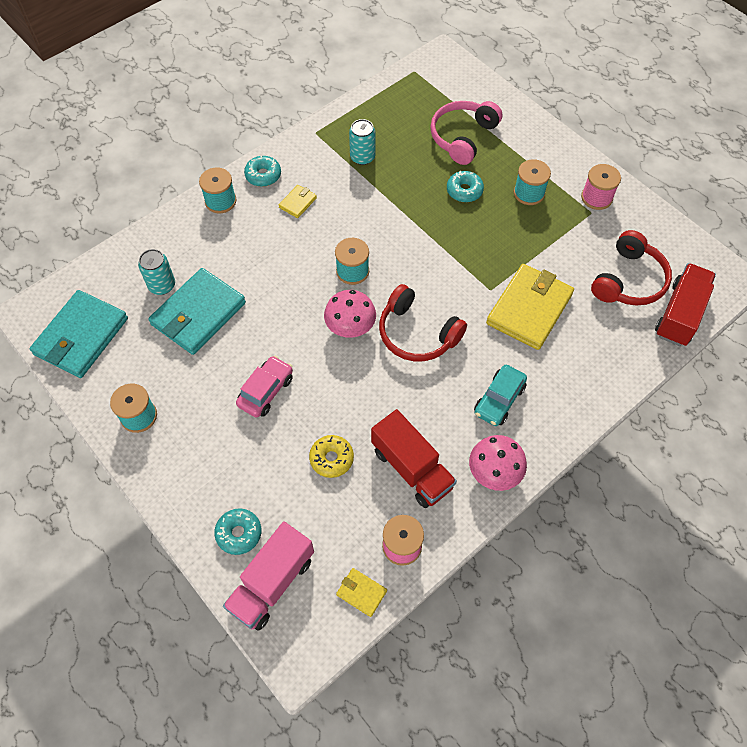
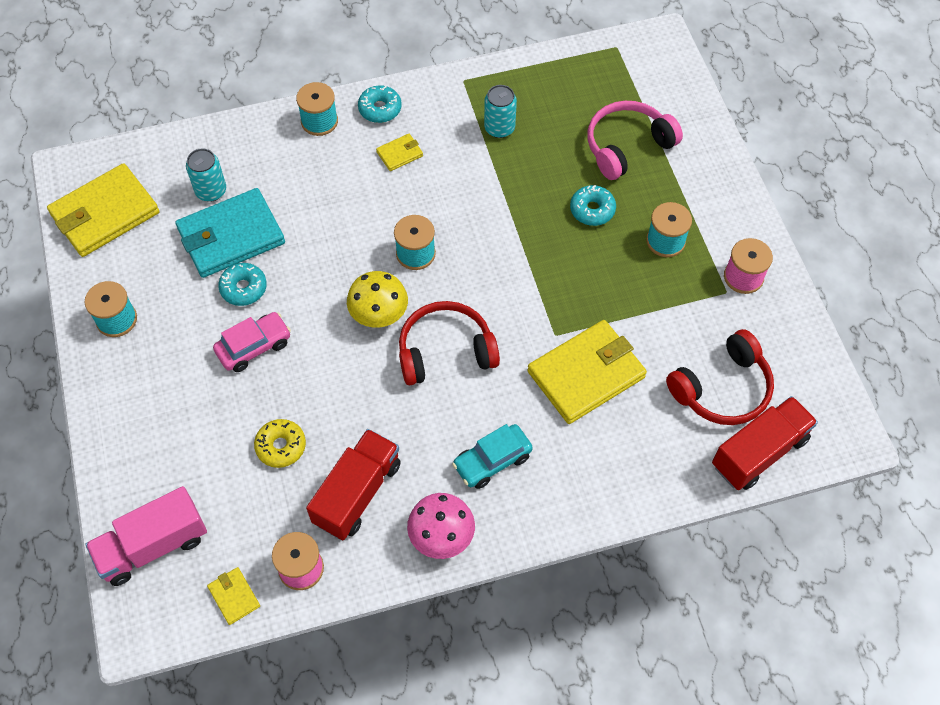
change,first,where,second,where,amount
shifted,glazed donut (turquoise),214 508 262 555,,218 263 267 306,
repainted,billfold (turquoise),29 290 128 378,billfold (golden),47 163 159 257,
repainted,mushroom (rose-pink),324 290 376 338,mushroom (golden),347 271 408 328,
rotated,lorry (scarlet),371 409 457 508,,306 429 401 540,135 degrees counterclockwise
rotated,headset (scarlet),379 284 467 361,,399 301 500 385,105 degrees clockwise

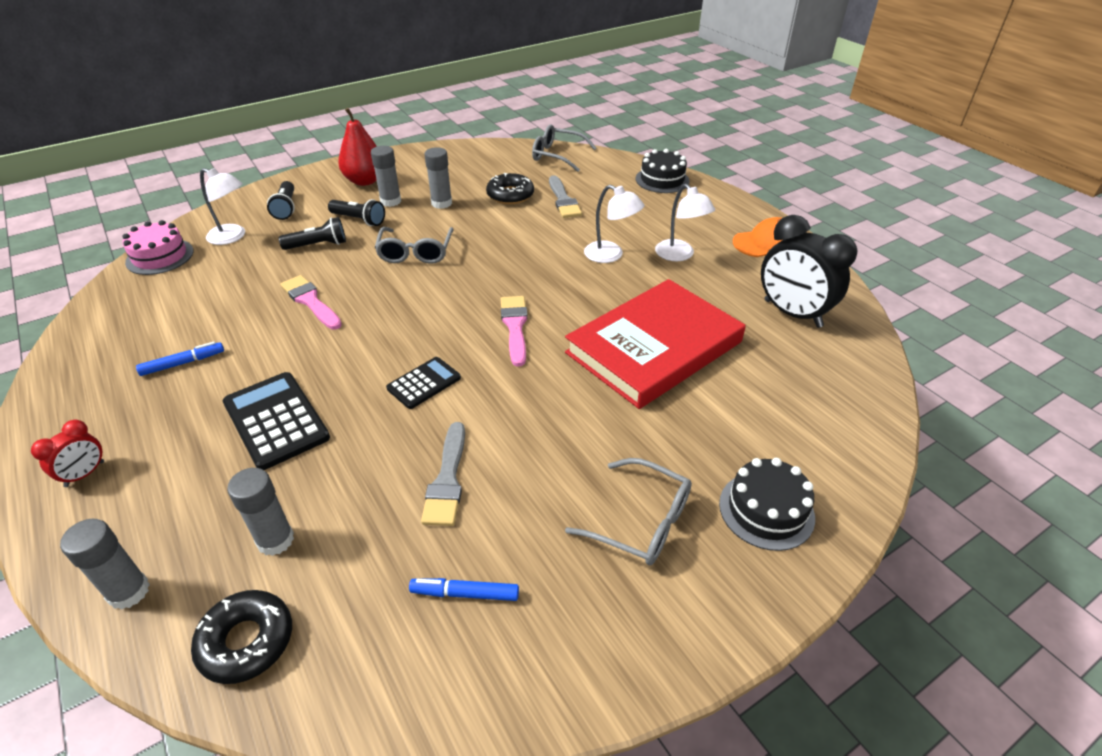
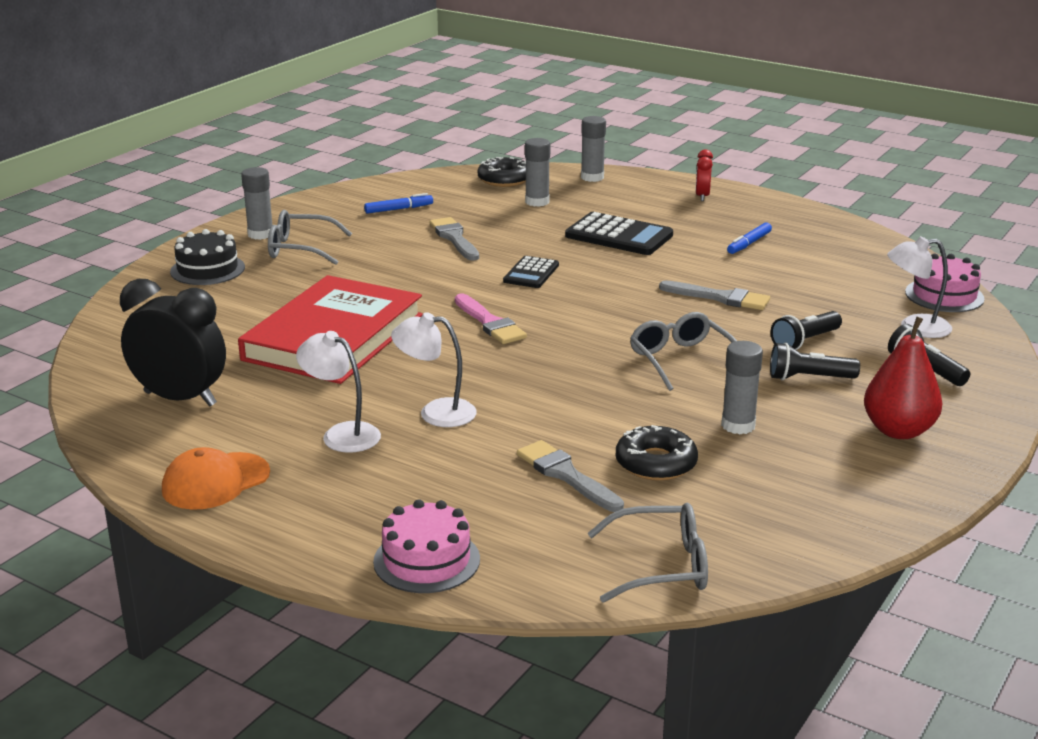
change,first,where,second,where,amount
shifted,stick of glue (ash-grey),371 146 401 207,,241 167 273 240,
repainted,paint brush (rose-pink),280 275 342 330,paint brush (ash-grey),659 280 770 310,
repainted,cake (jet-black),636 149 689 193,cake (rose-pink),373 499 480 593,

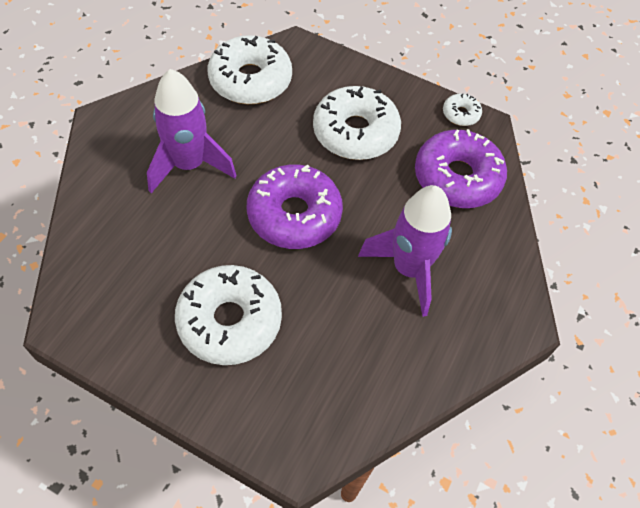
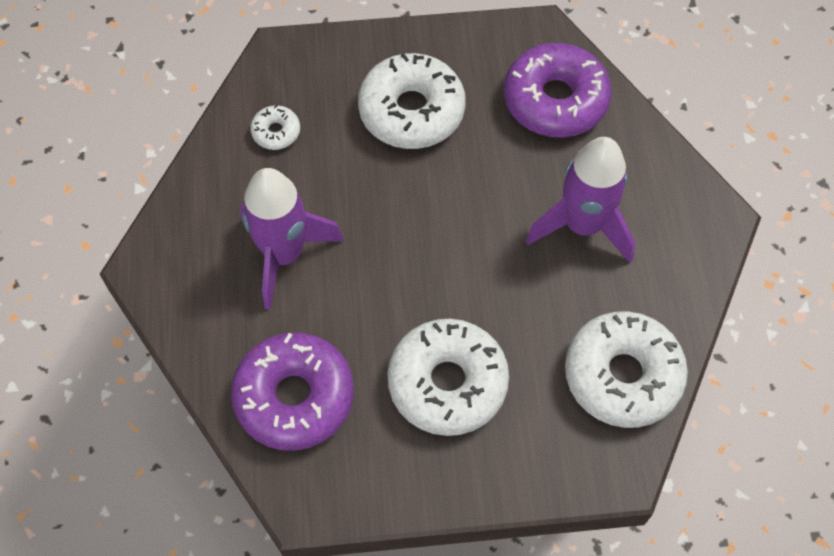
change,first,where,second,where,amount
shifted,glazed donut (purple),247 164 343 249,,504 43 612 138,
shifted,glazed donut (snow-white),443 93 482 126,,250 105 300 150,

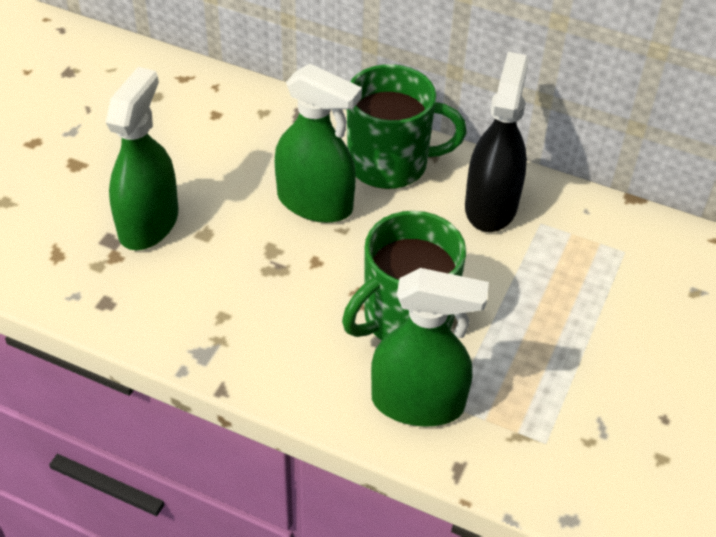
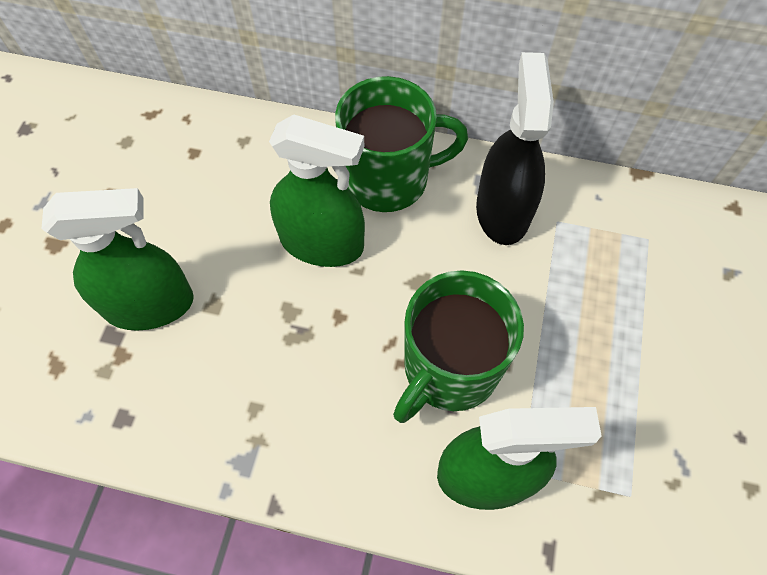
change,first,where,second,where,amount
rotated,sprayer (leaf-green),106 67 178 250,,42 188 194 331,75 degrees clockwise

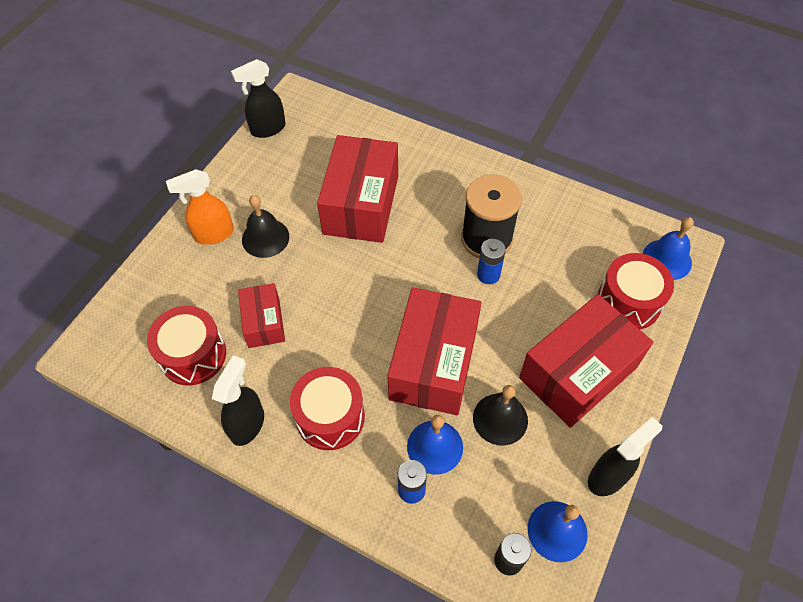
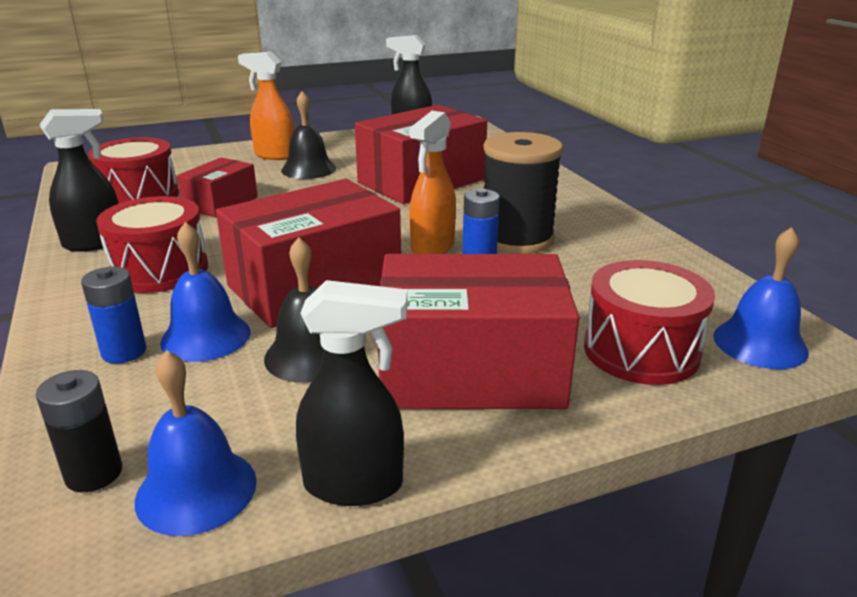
change,first,where,second,where,amount
new,,,sprayer (bright orange),409 111 456 254,

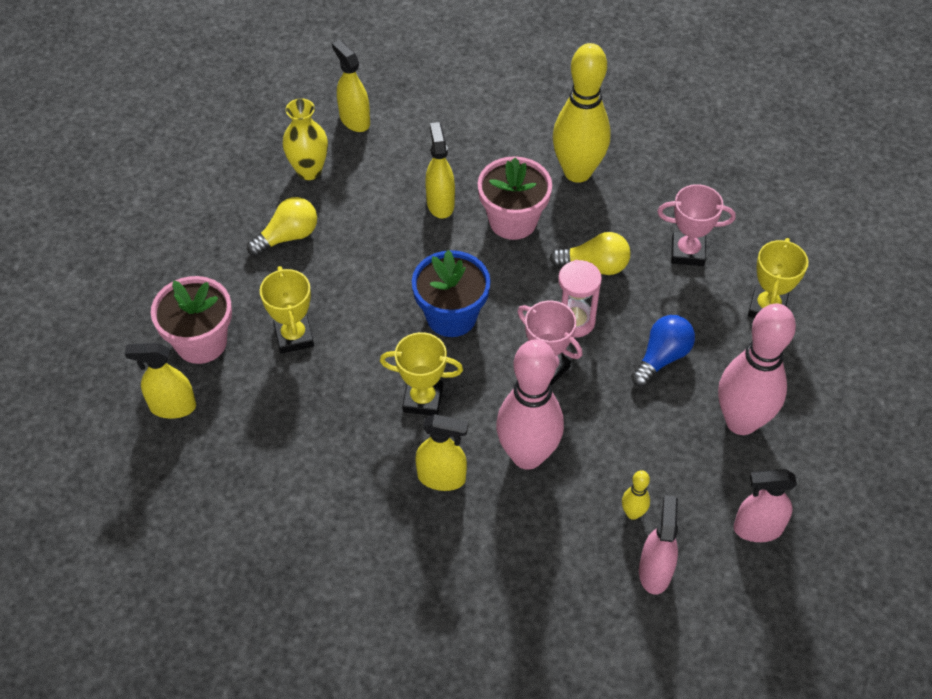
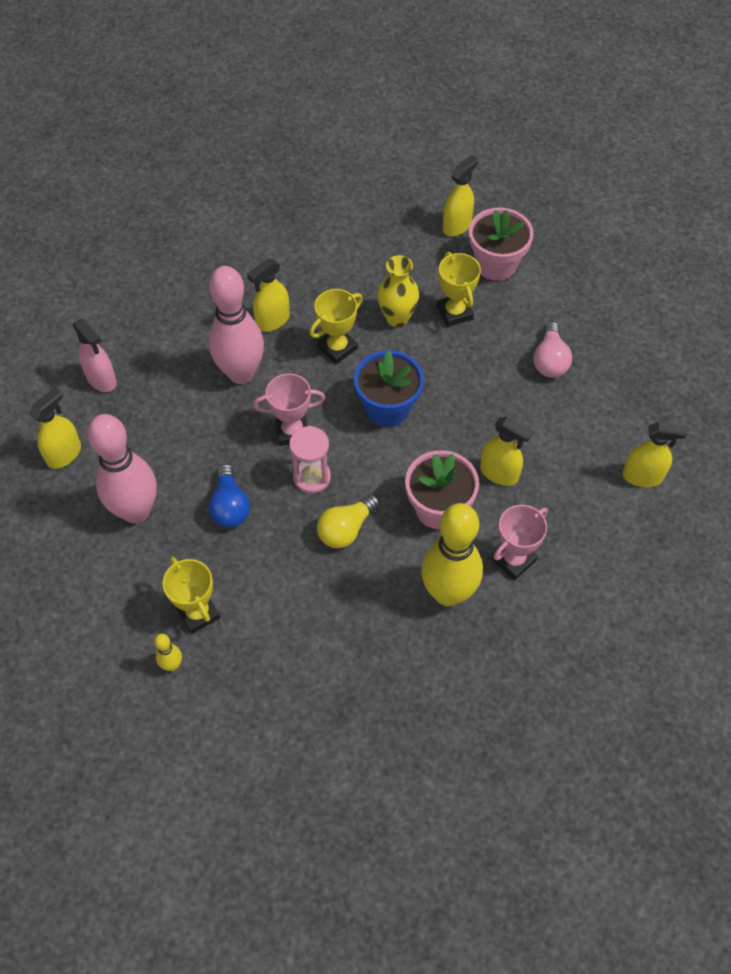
change,first,where,second,where,amount
shifted,flower vase (golden),283 98 328 180,,378 255 419 327,
shifted,skittle (golden),622 470 650 520,,154 634 182 671,
shifted,trophy (rose-pink),657 184 736 266,,491 505 548 580,
repainted,bulb (golden),247 197 317 256,bulb (rose-pink),533 322 572 378,
repainted,sprayer (rose-pink),734 469 797 542,sprayer (golden),29 387 81 469,
rotated,trophy (golden),260 266 314 354,,437 252 481 327,45 degrees clockwise

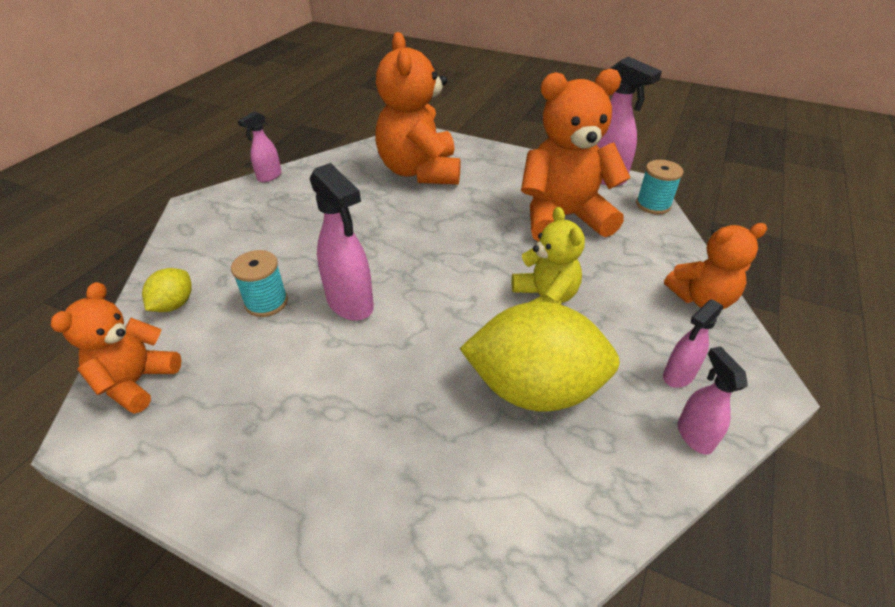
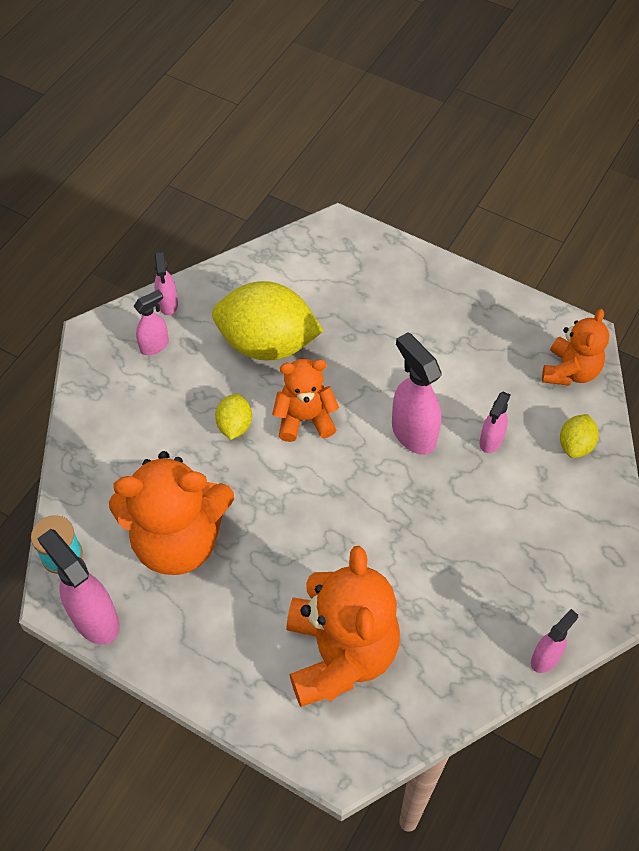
change,first,where,second,where,amount
shifted,teddy (bright orange),664 223 767 309,,272 359 339 442,
swapped,spool (turquoise),231 250 288 317,sprayer (rose-pink),480 392 510 453,
swapped,teddy (golden),511 207 585 305,toy lemon (golden),215 393 252 440,

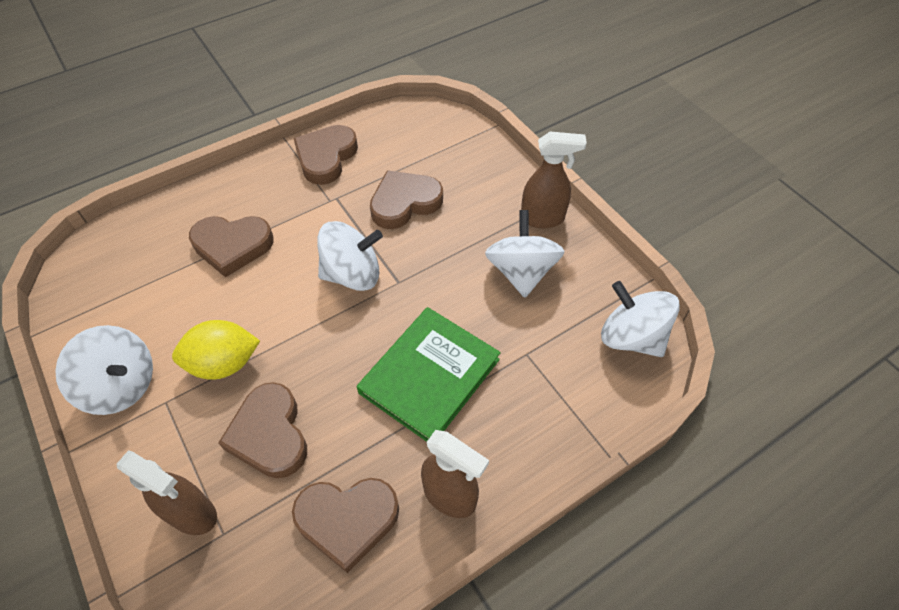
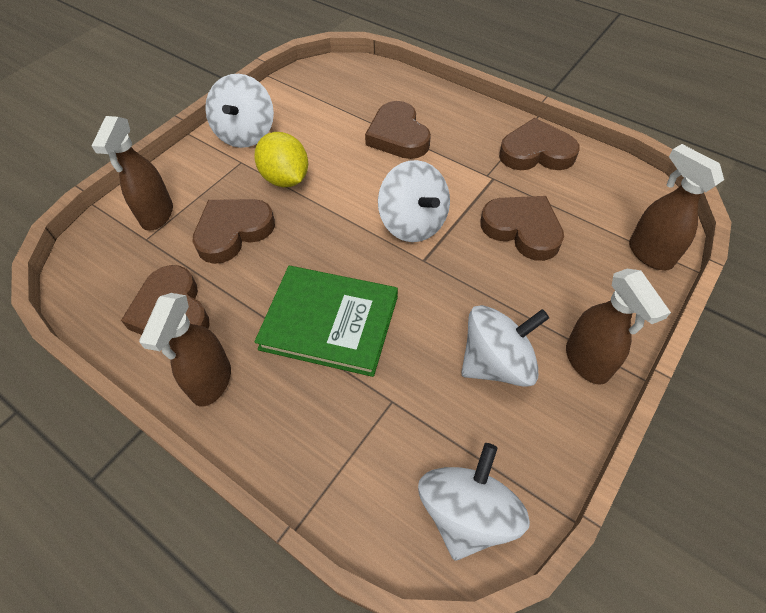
change,first,where,second,where,amount
new,,,sprayer (russet),629 144 724 270,

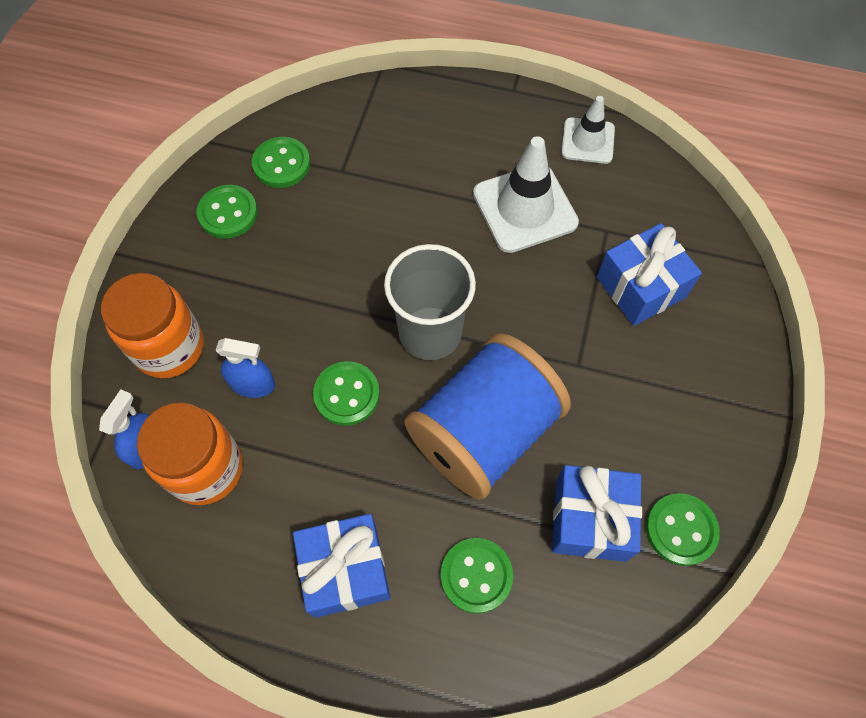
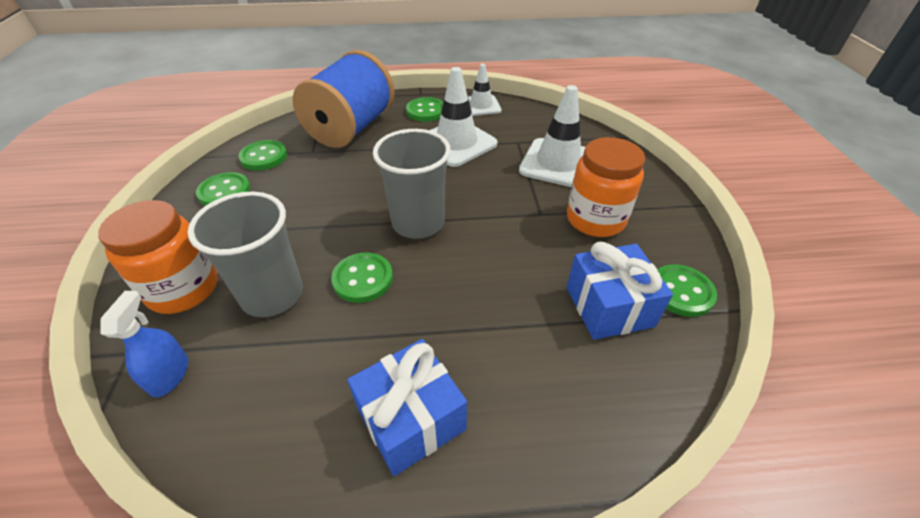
change,first,where,second,where,amount
shifted,jam jar (bright orange),137 403 243 505,,567 137 645 237,
shifted,spool (cobalt),404 333 571 500,,293 50 395 148,
shifted,button (leaf-green),441 538 513 614,,406 97 443 122,
swapped,sprayer (cobalt),216 338 275 398,tumbler (ash-grey),187 192 303 317,
swapped,wrapped gift (cobalt),597 223 702 326,road cone (snow-white),519 85 585 187,

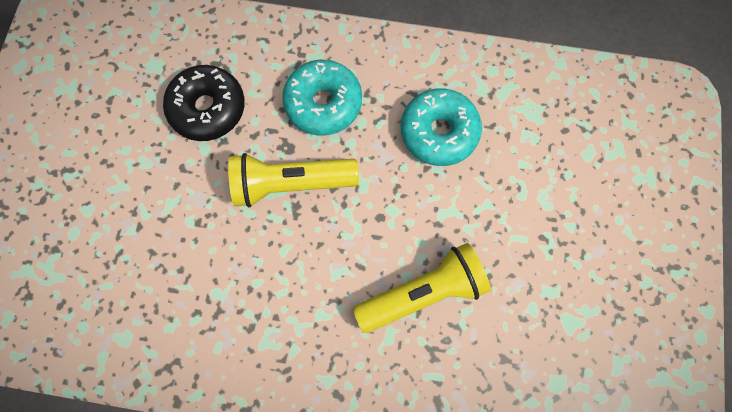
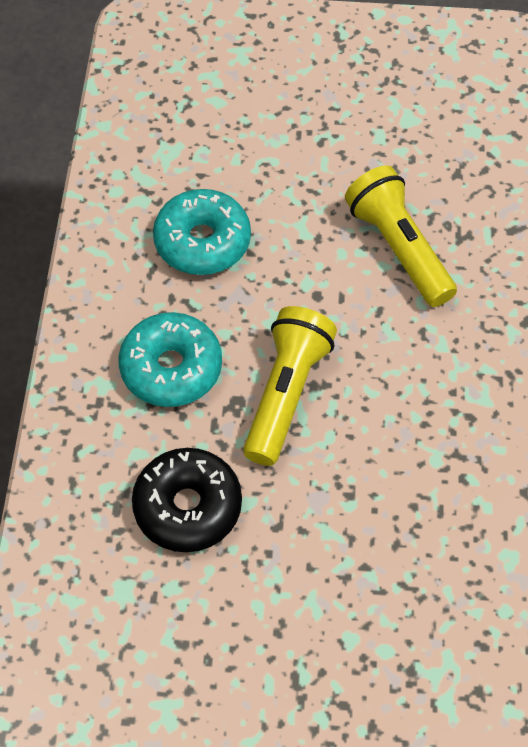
change,first,where,second,where,amount
rotated,torch (golden),228 153 359 207,,243 306 337 466,150 degrees counterclockwise

